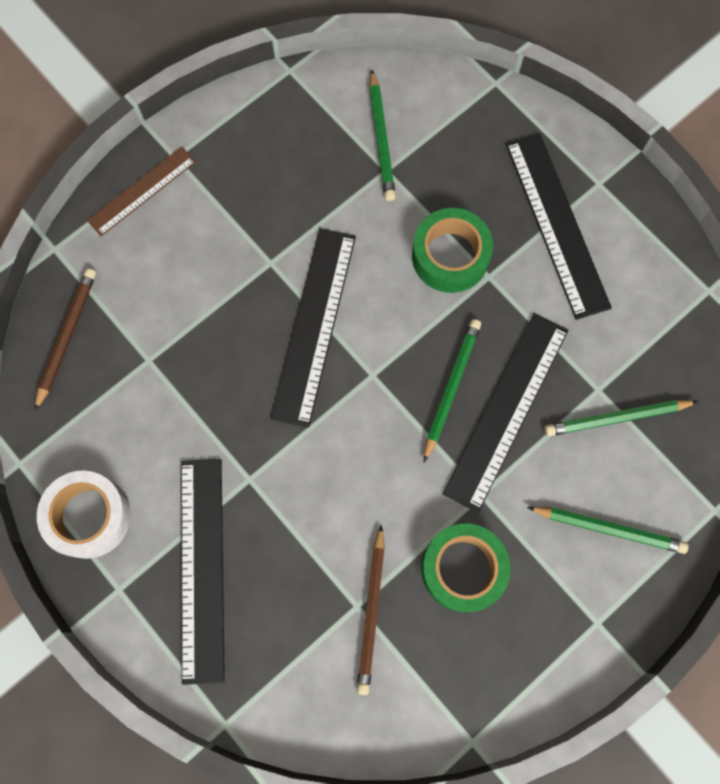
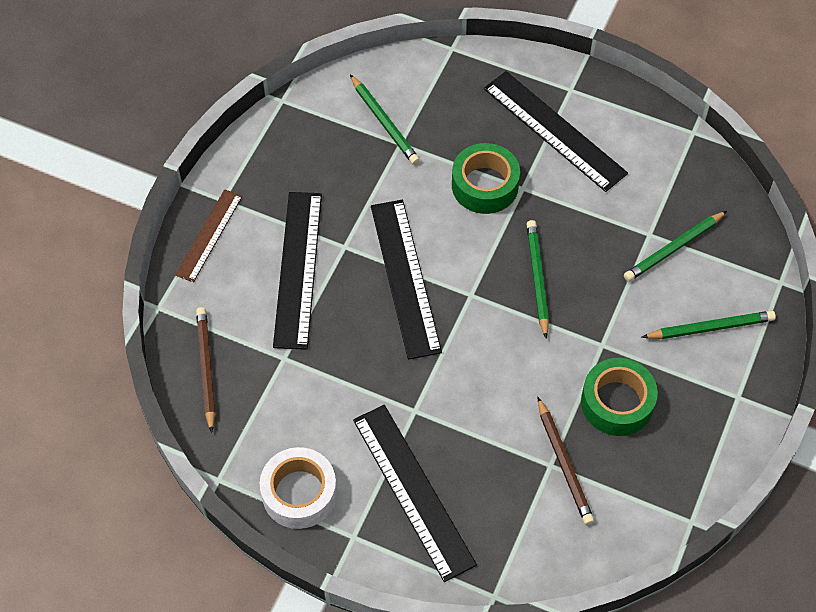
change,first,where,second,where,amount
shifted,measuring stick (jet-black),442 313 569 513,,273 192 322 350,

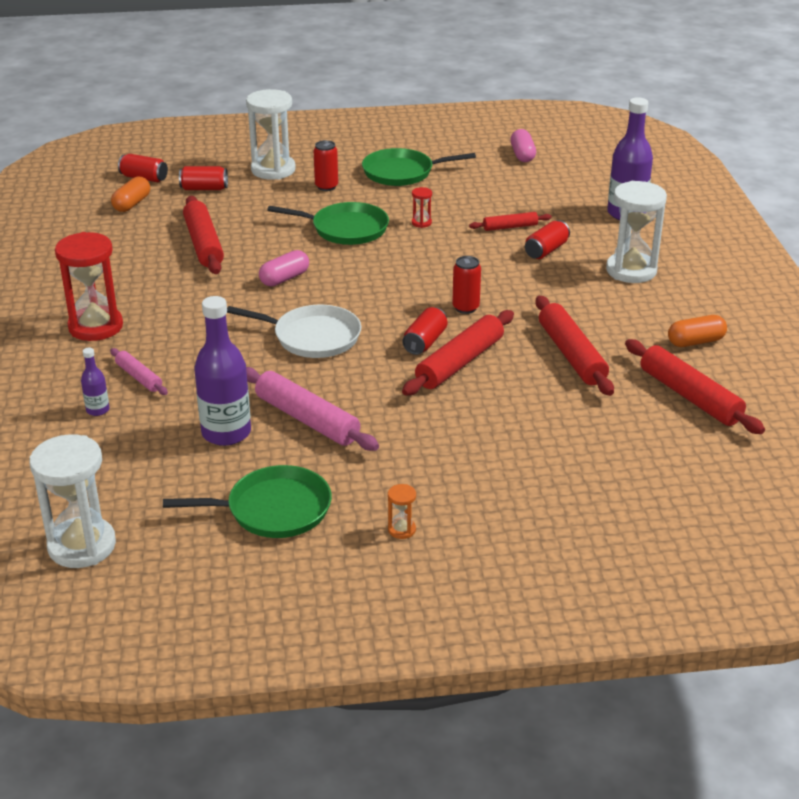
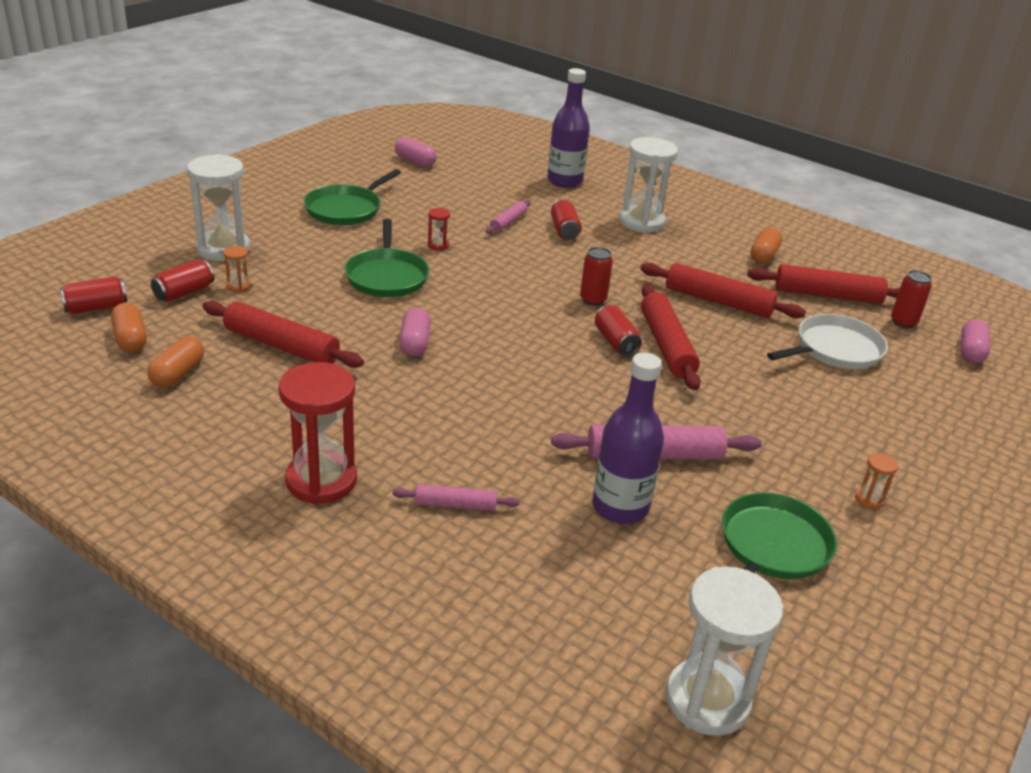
change,first,where,second,where,amount
gone,drink bottle (purple),81 348 109 416,,,
new,,,pill shape (bright orange),147 336 204 388,
new,,,hourglass (bright orange),223 246 251 292,
new,,,pill shape (rose-pink),961 319 990 363,
shifted,frying pan (snow-white),227 305 361 358,,767 314 888 369,
shifted,soda can (scarlet),314 140 338 191,,891 270 932 328,
repainted,pastry roller (scarlet),469 212 552 231,pastry roller (rose-pink),486 200 531 234,
rotated,frying pan (leaf-green),267 202 389 245,,344 219 430 297,120 degrees clockwise

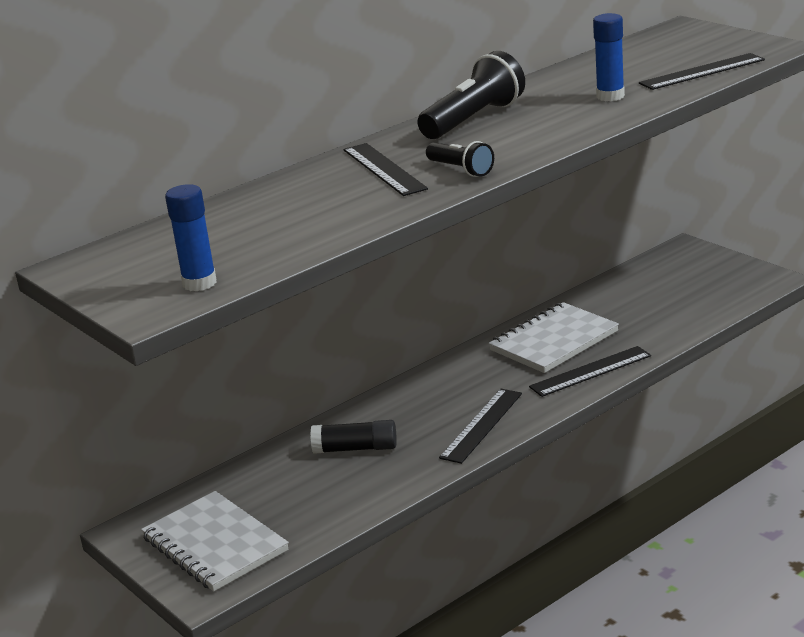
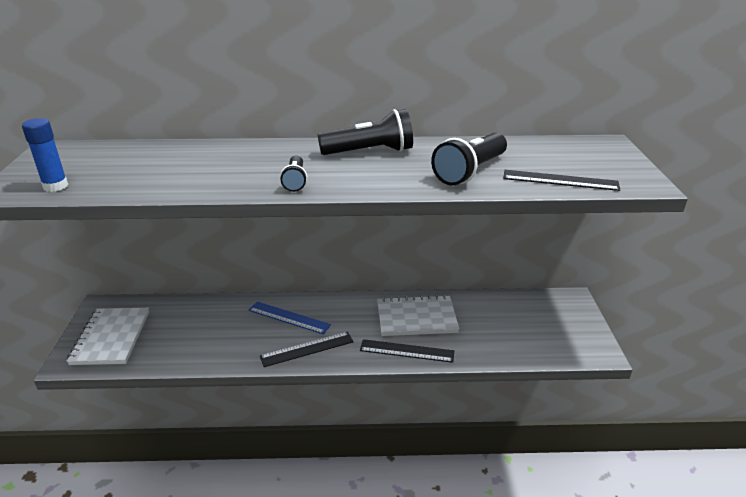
change,first,where,second,where,amount
gone,stick of glue (jet-black),310 420 397 454,,,
gone,measuring stick (jet-black),343 143 428 196,,,
new,,,measuring stick (cobalt),249 302 331 334,
swapped,stick of glue (cobalt),593 13 625 101,torch (jet-black),431 133 507 185,

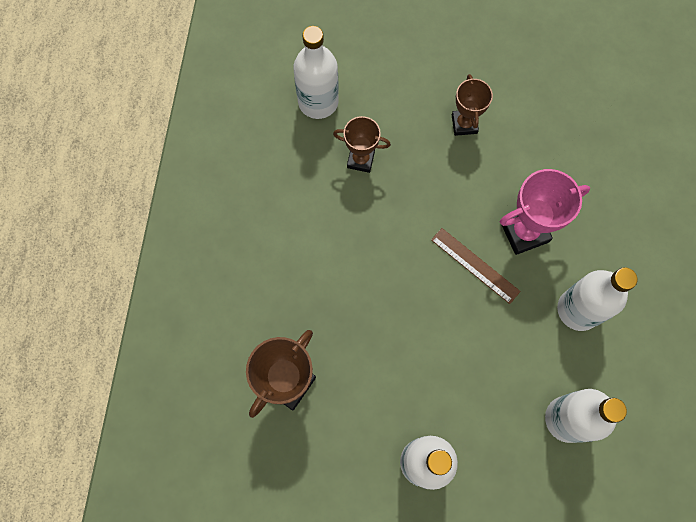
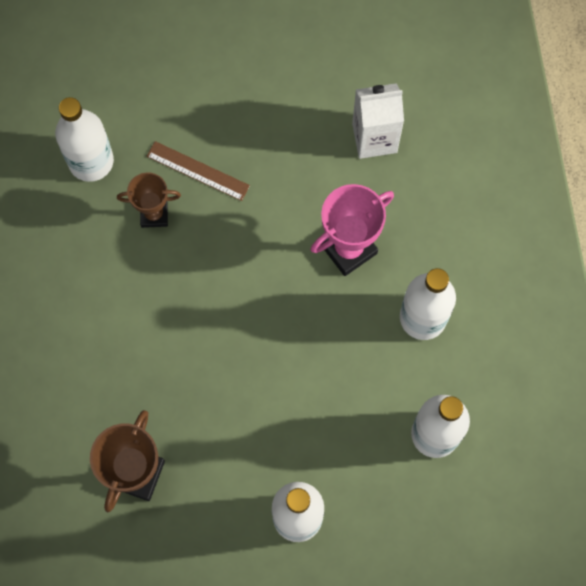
change,first,where,second,where,amount
gone,trophy (russet),452 74 493 136,,,
new,,,juice carton (snow-white),352 83 404 159,
shifted,measuring stick (russet),431 228 521 304,,146 141 250 201,

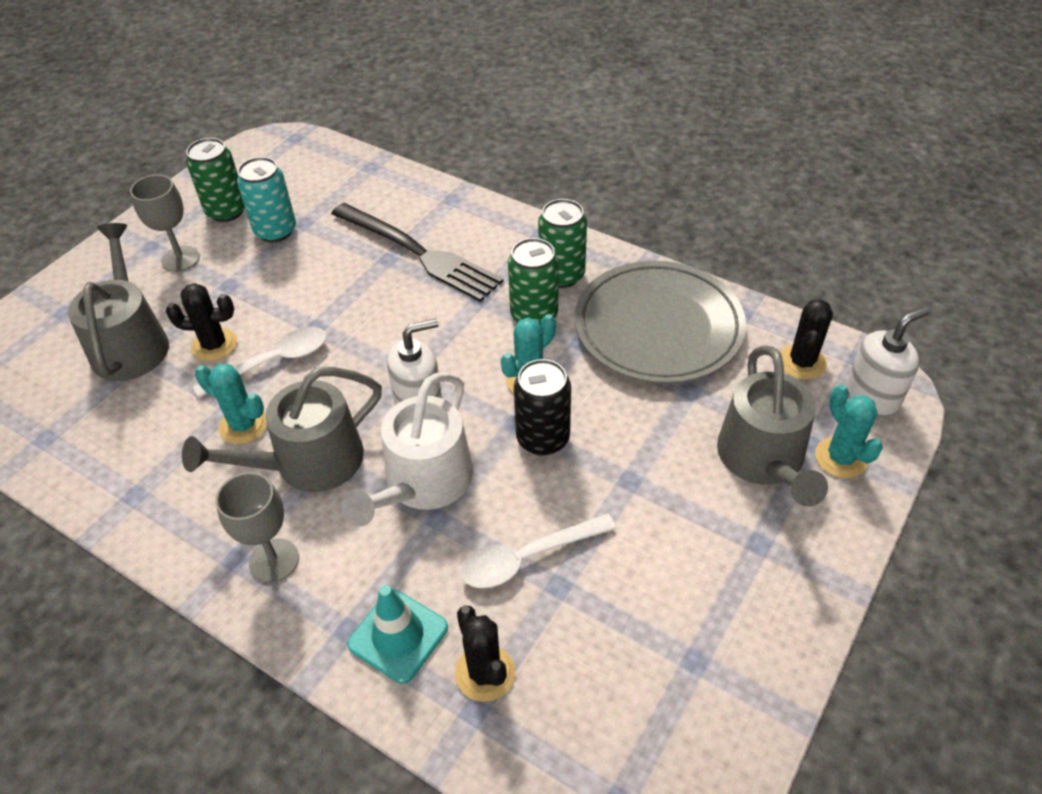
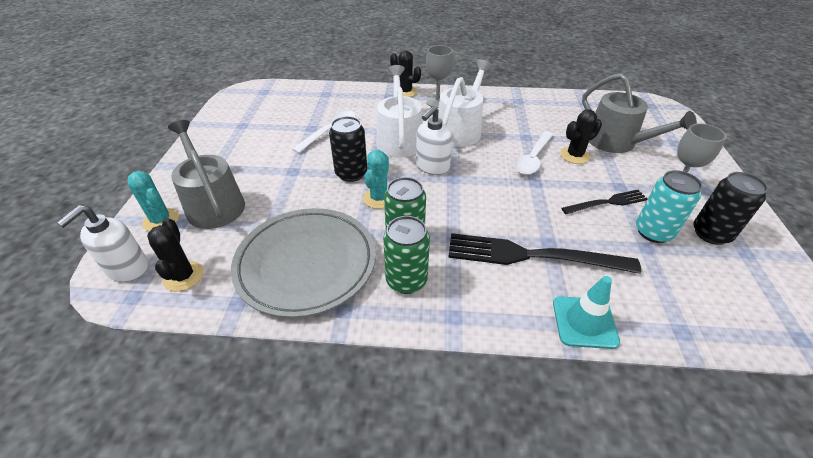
change,first,where,second,where,amount
gone,cactus (turquoise),195 364 267 444,,,
new,,,dinner fork (jet-black),562 190 648 214,
shifted,road cone (turquoise),347 585 448 684,,553 276 620 349,
shifted,cactus (jet-black),455 605 515 702,,390 50 421 97,
repainted,watering can (ash-grey),182 367 382 492,watering can (snow-white),438 59 492 147,
repainted,soda can (leaf-green),186 138 245 222,soda can (jet-black),693 172 768 245,

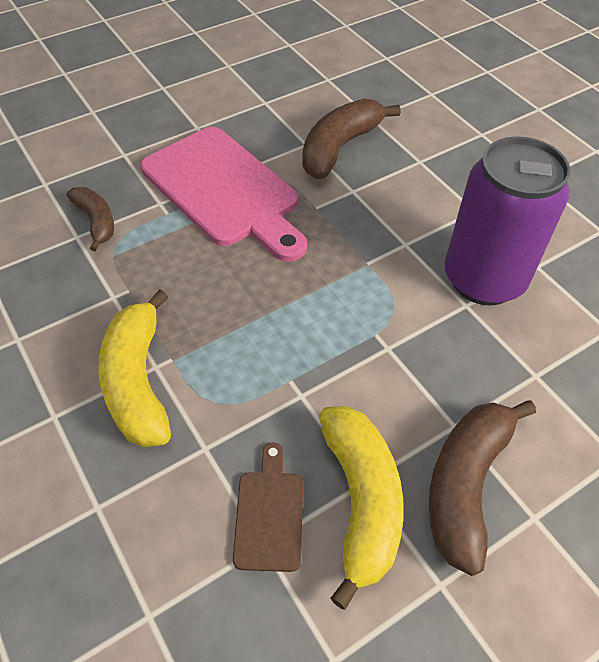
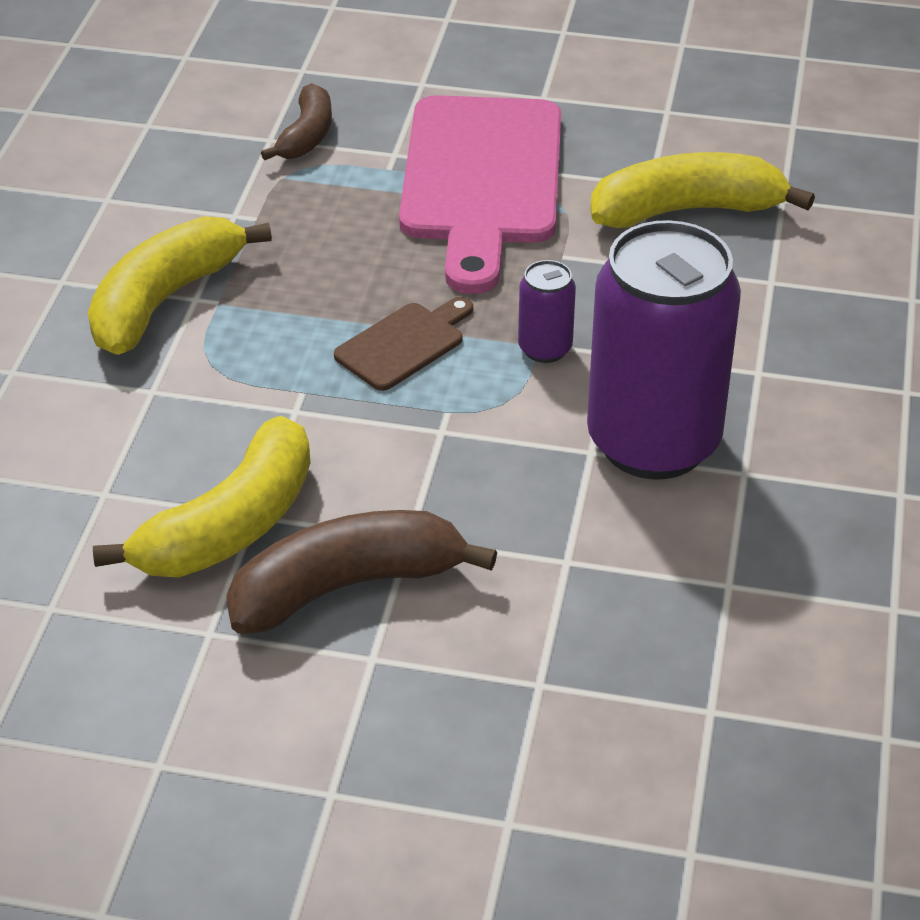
change,first,where,second,where,amount
new,,,soda can (purple),518 260 576 363,
shifted,bread board (russet),233 442 303 572,,334 297 473 391,
repainted,banana fruit (russet),302 98 401 179,banana fruit (golden),591 152 815 228,

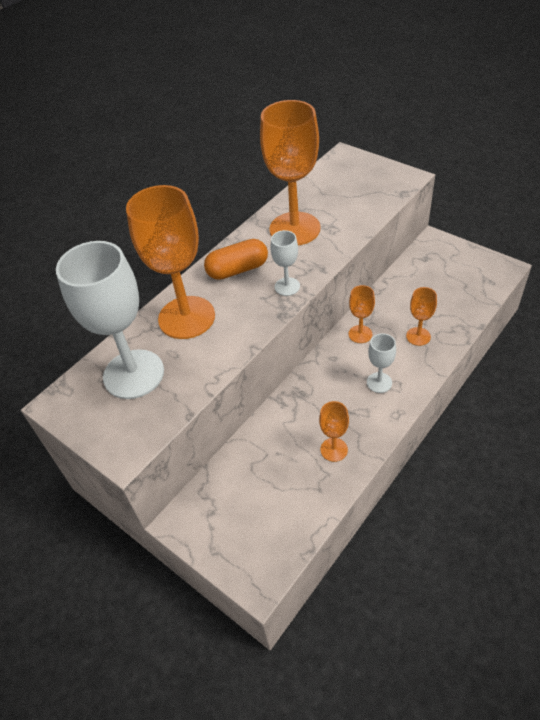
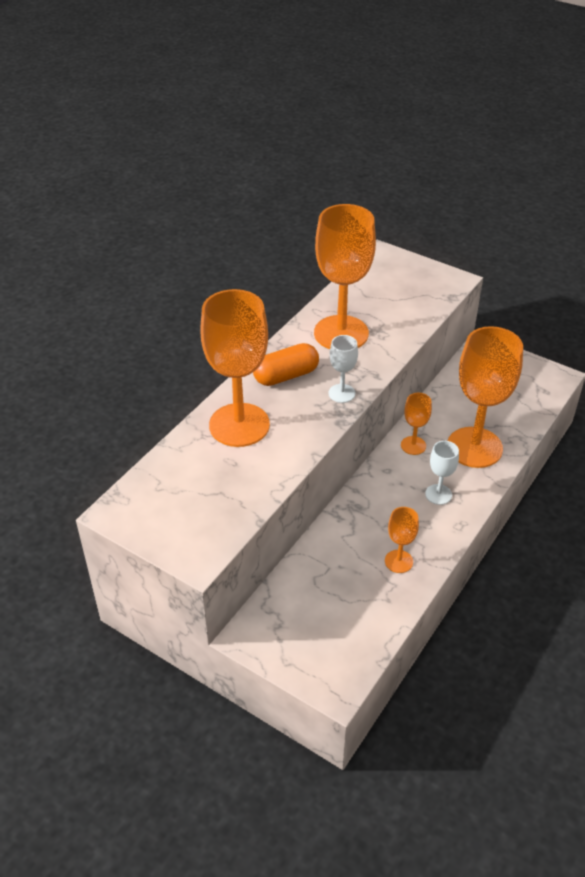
change,first,where,second,where,amount
gone,goblet (snow-white),56 241 164 399,,,
scaled,goblet (bright orange),406 287 437 346,,448 326 523 468,x2.17

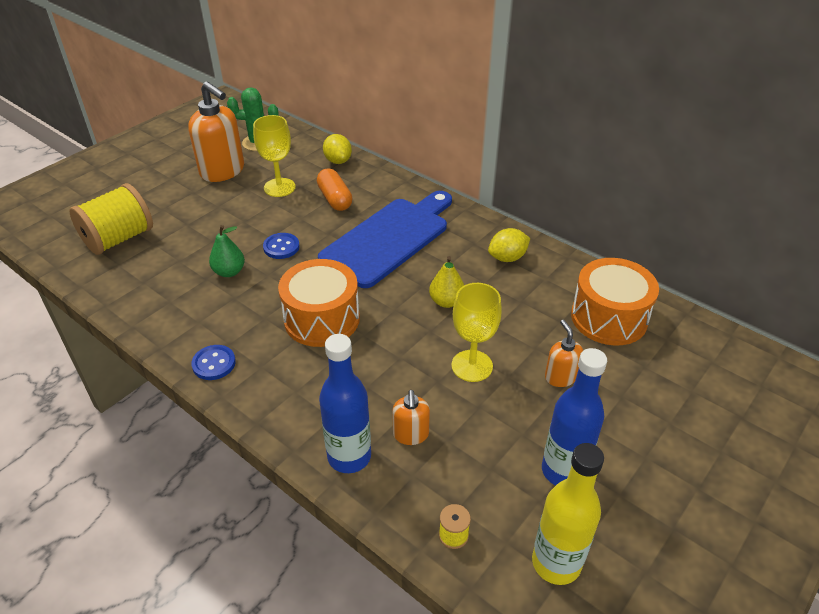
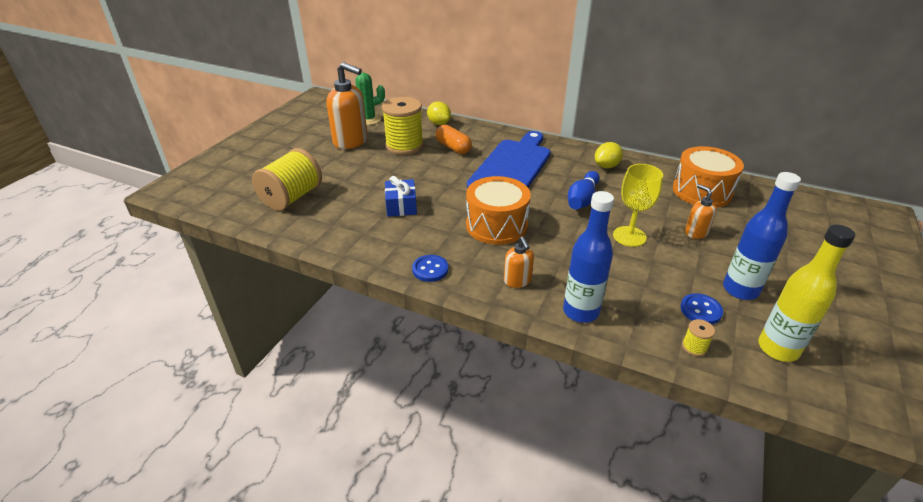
change,first,where,second,where,amount
shifted,button (cobalt),263 233 300 259,,681 293 723 324,
shifted,soap dispenser (bright orange),392 390 430 445,,504 236 534 288,
swapped,pear fruit (leaf-green),209 225 245 277,wrapped gift (cobalt),385 176 417 217,
swapped,goblet (golden),253 115 296 197,spool (golden),382 97 424 155,
swapped,pear fruit (golden),429 256 464 308,skittle (cobalt),568 171 600 209,

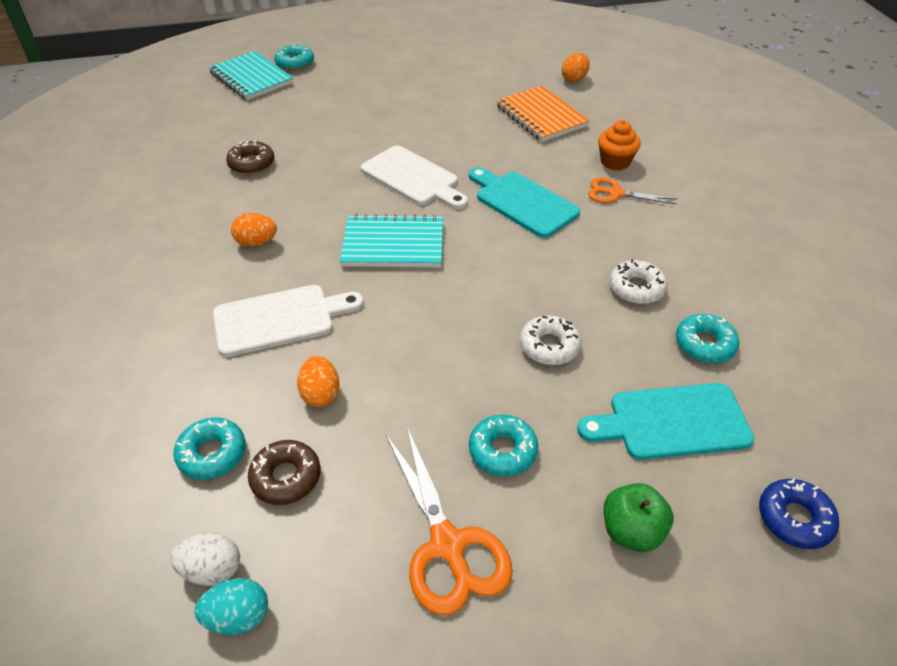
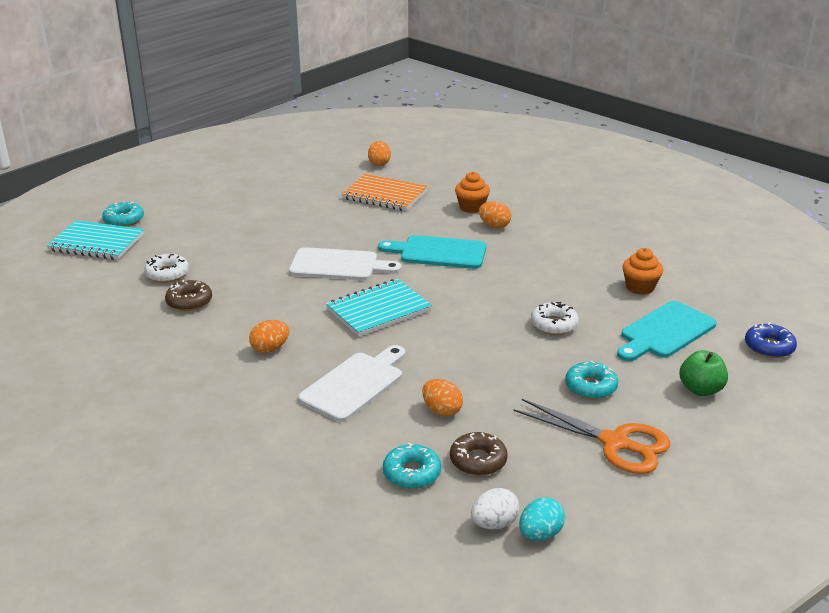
change,first,where,second,where,amount
shifted,glazed donut (snow-white),609 259 667 304,,144 254 189 283,
swapped,scissors (bright orange),588 177 677 205,egg shape (bright orange),479 202 511 228,
swapped,glazed donut (turquoise),676 314 740 363,fairy cake (bright orange),622 248 663 295,

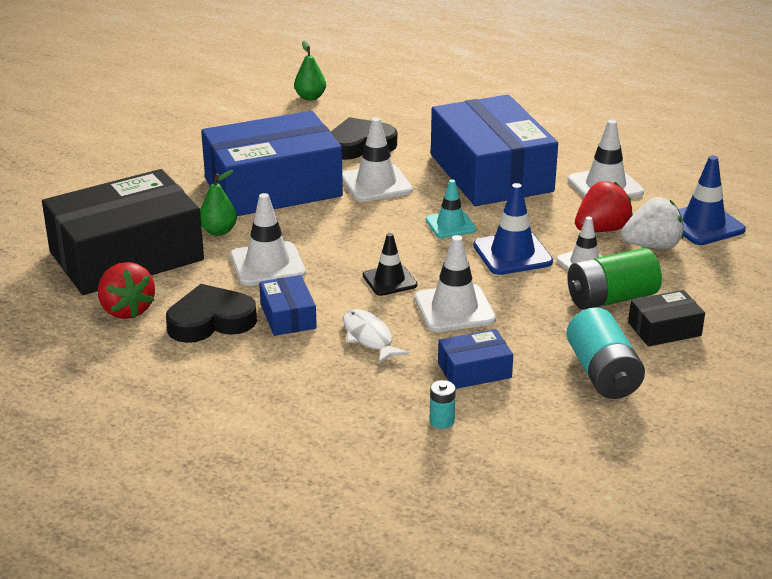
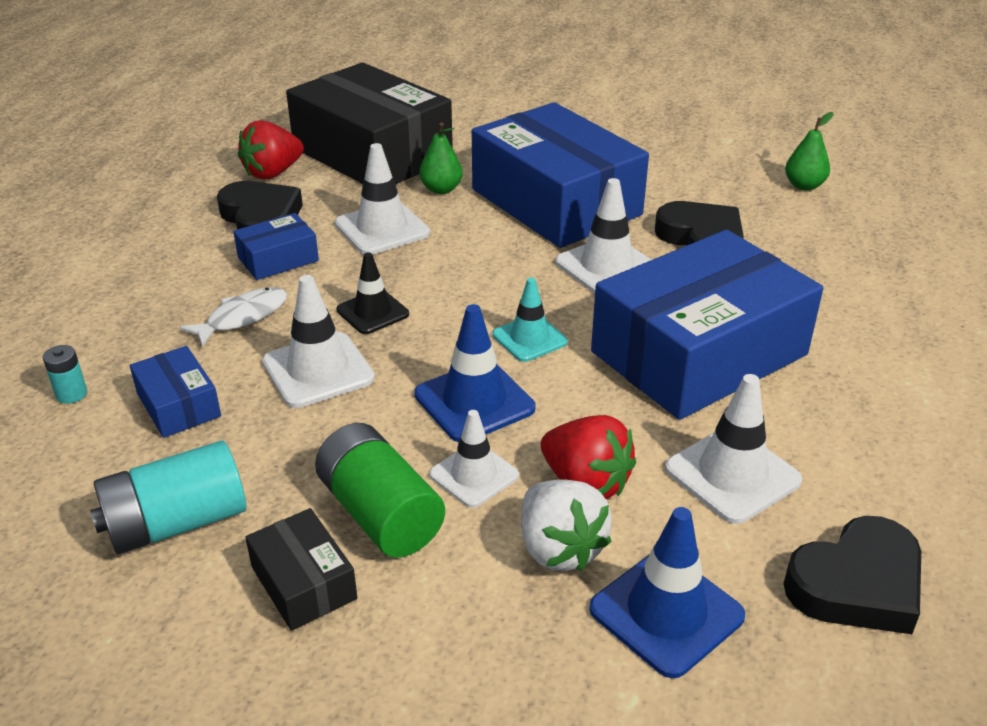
change,first,where,second,where,amount
new,,,heart shape (jet-black),783 516 921 634,

